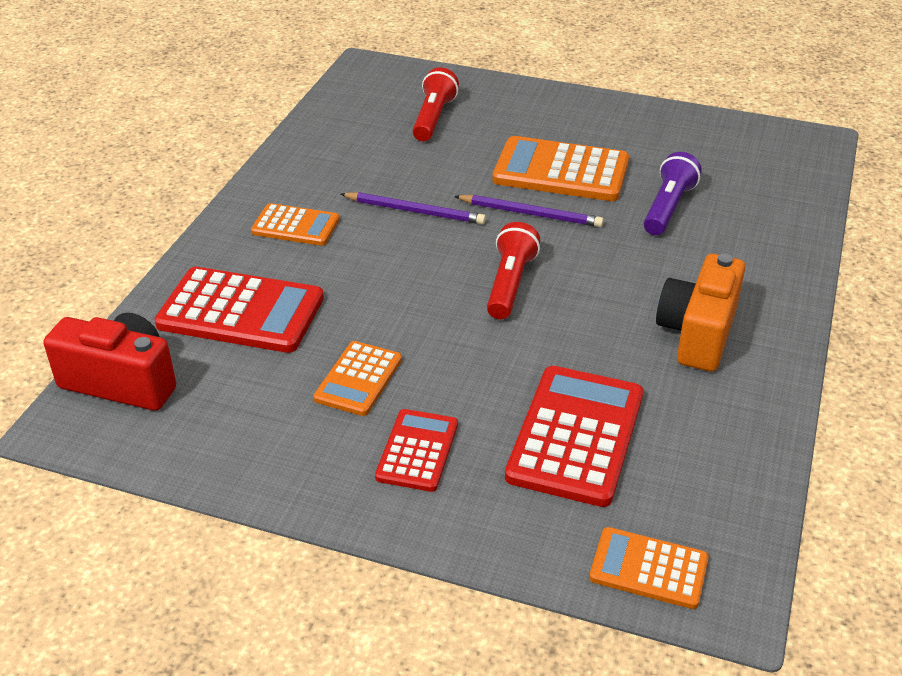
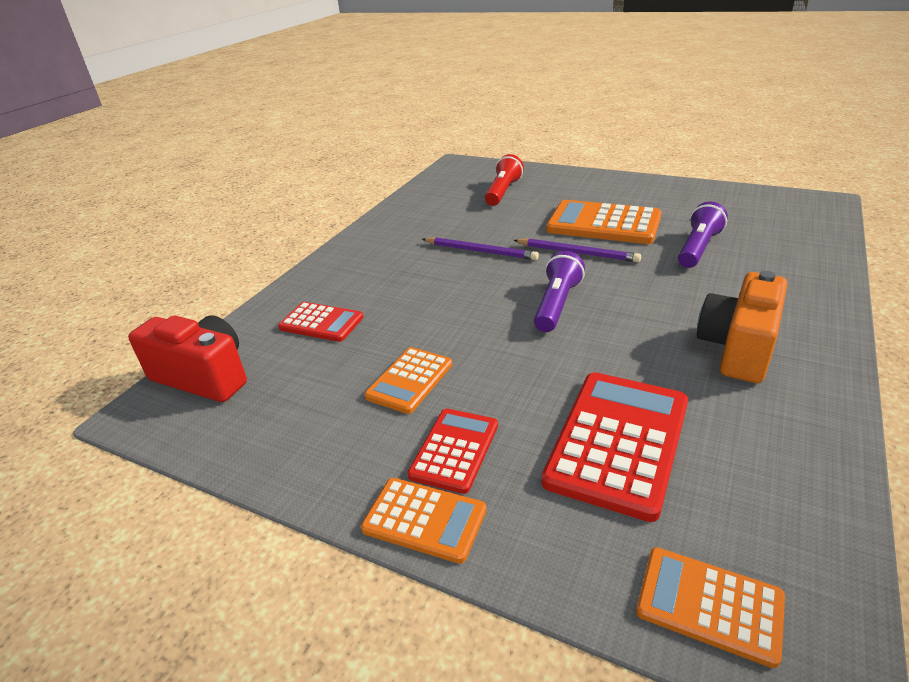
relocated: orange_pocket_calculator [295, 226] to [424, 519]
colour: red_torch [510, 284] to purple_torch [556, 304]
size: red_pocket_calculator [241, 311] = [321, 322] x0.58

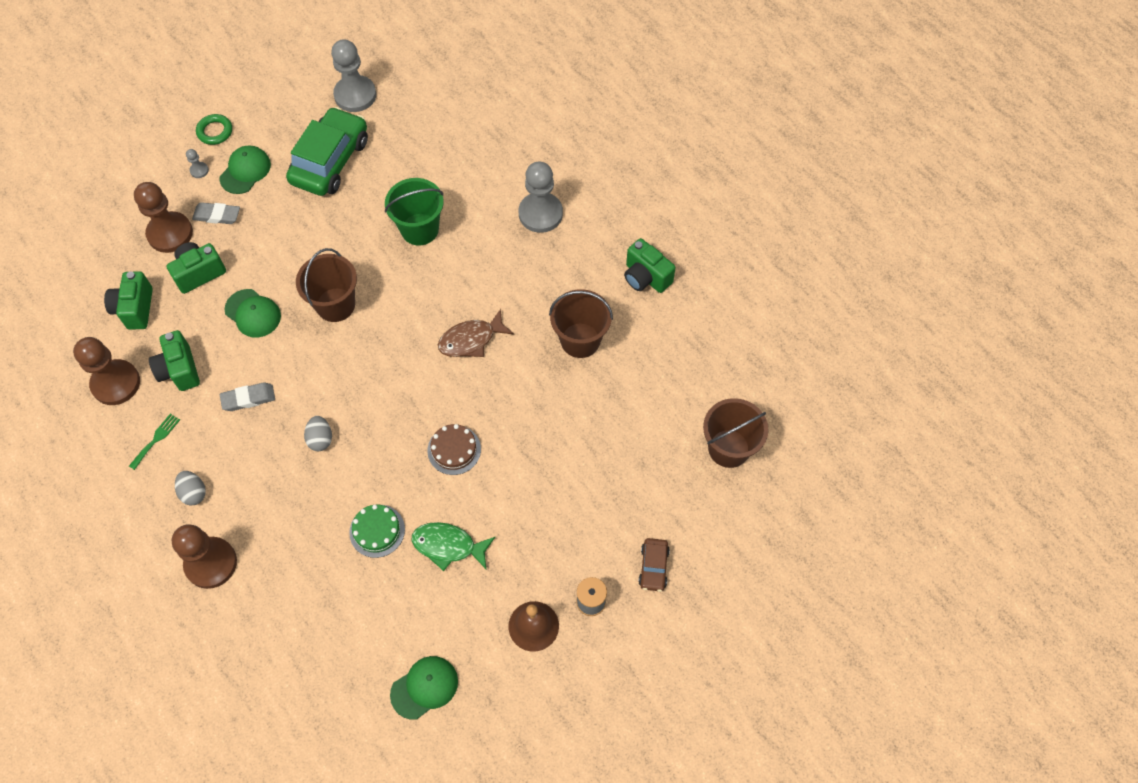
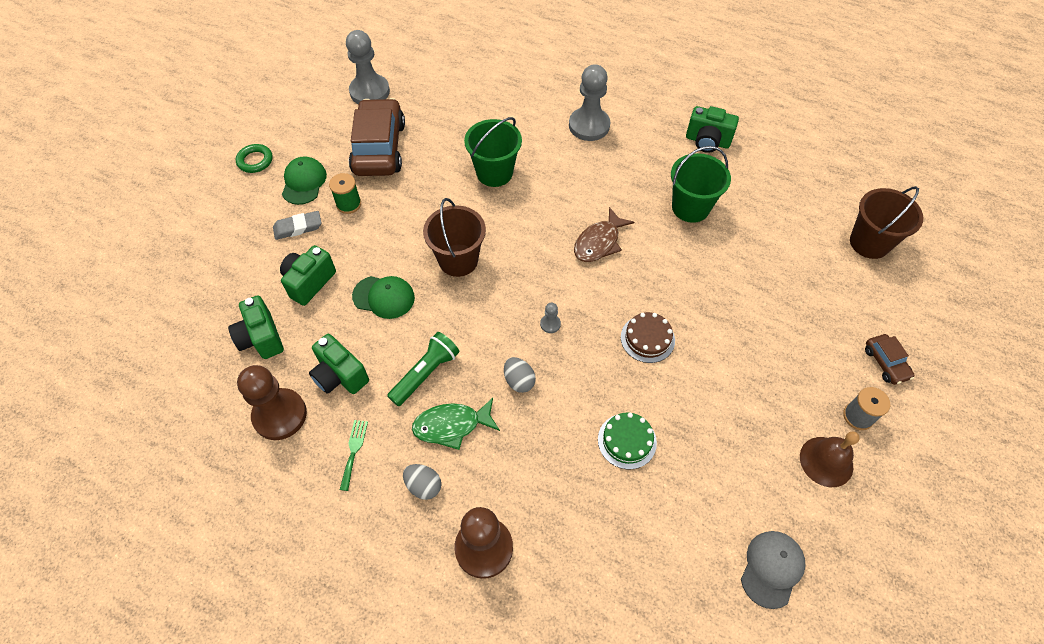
missing: russet_pawn [170, 233]
appeared: green_bobbin [348, 204]
relocated: grey_pawn [199, 170] to [550, 324]; green_fish_figure [448, 546] to [452, 425]
exchanged: grey_eraser [248, 398] to green_torch [425, 373]
colour: green_automobile [330, 161] to russet_automobile [379, 148]; green_cap [424, 687] to grey_cap [772, 568]; russet_sand_bucket [580, 340] to green_sand_bucket [690, 207]

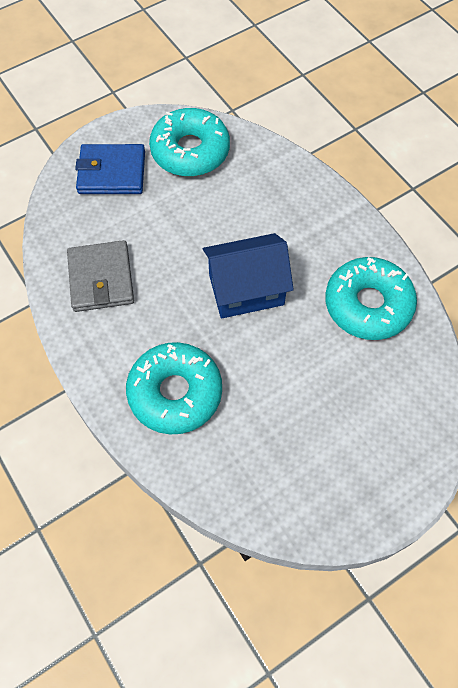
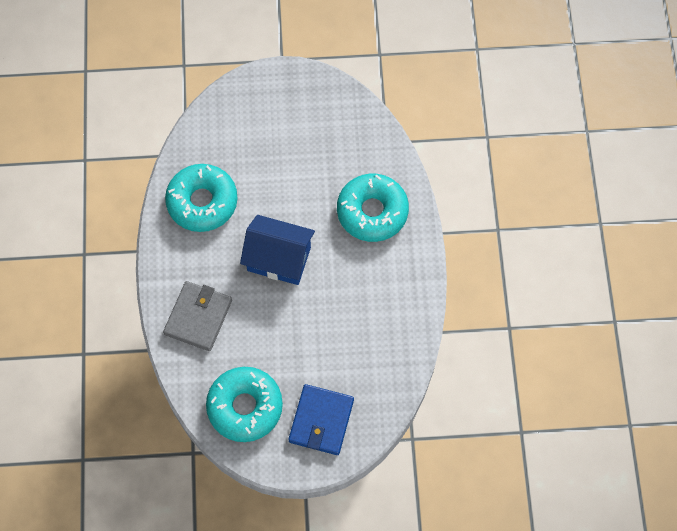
relocated: grey_card_wallet [101, 279] to [198, 317]
spun: blue_card_wallet [112, 172] = [321, 421] 75 degrees clockwise

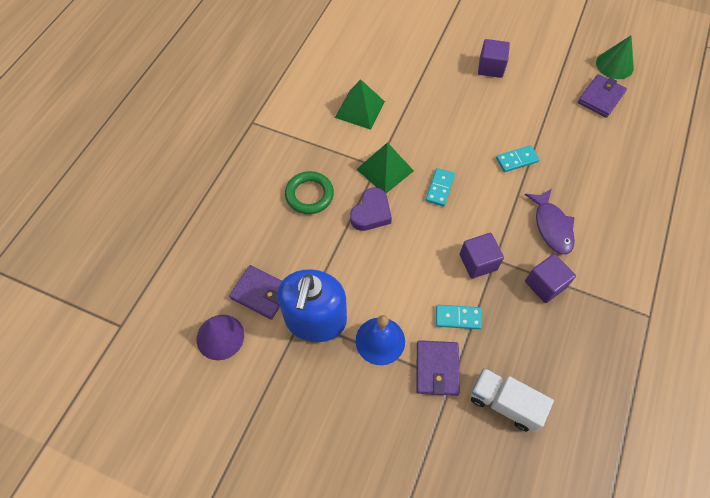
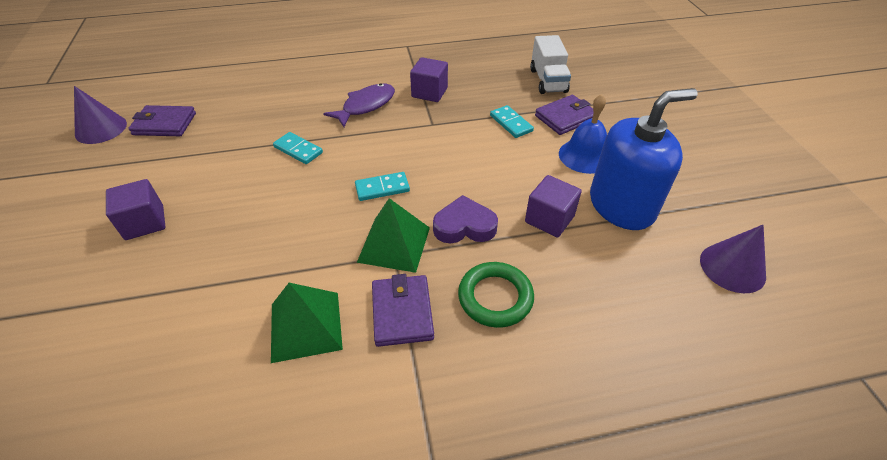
relocated: purple_card_wallet [261, 293] to [402, 312]; purple_cube [478, 262] to [549, 219]
colour: green_solid_cone [614, 65] to purple_solid_cone [101, 129]

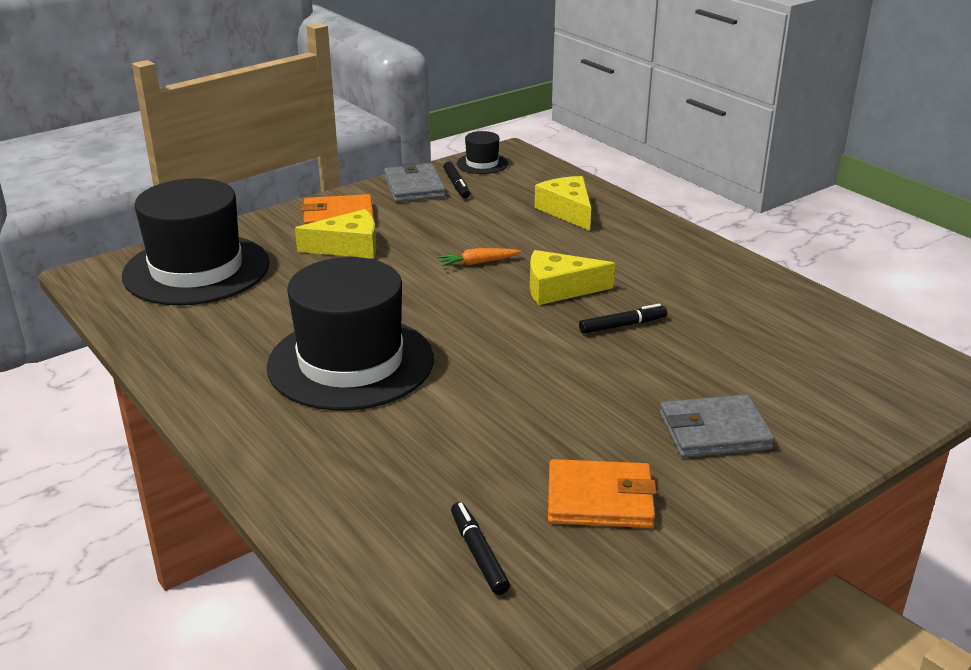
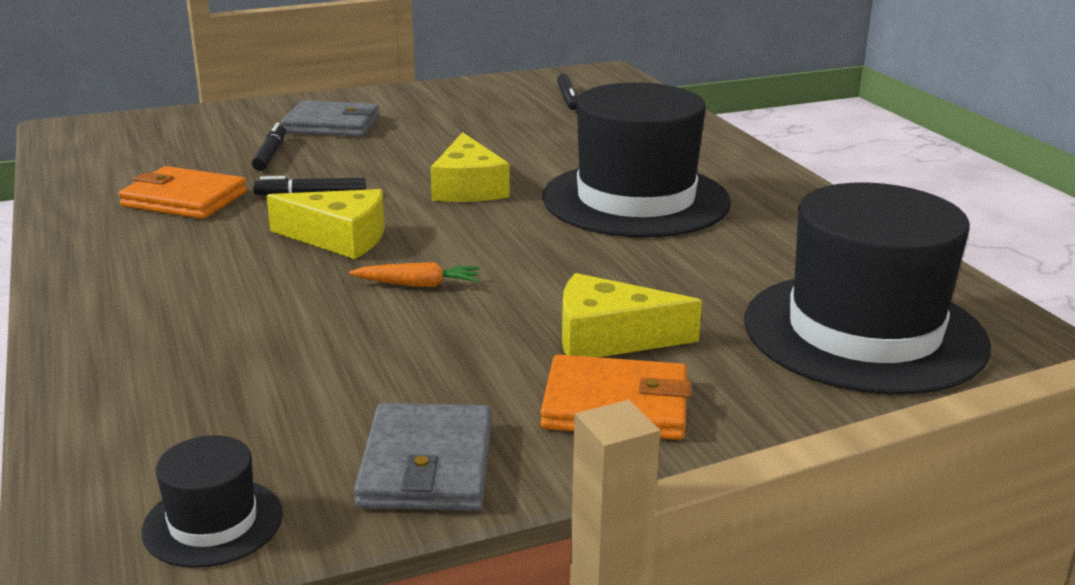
relocated: black_marker [456, 185] to [270, 154]; golden_cheese [567, 211] to [468, 187]; orange_card_wallet [600, 499] to [184, 199]

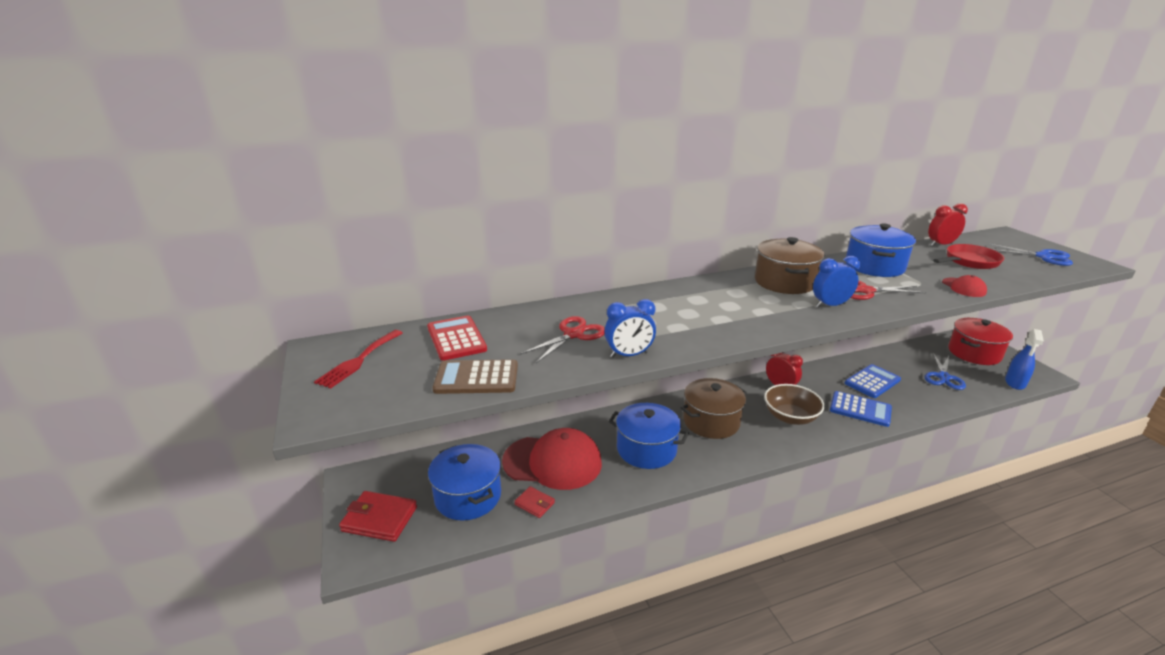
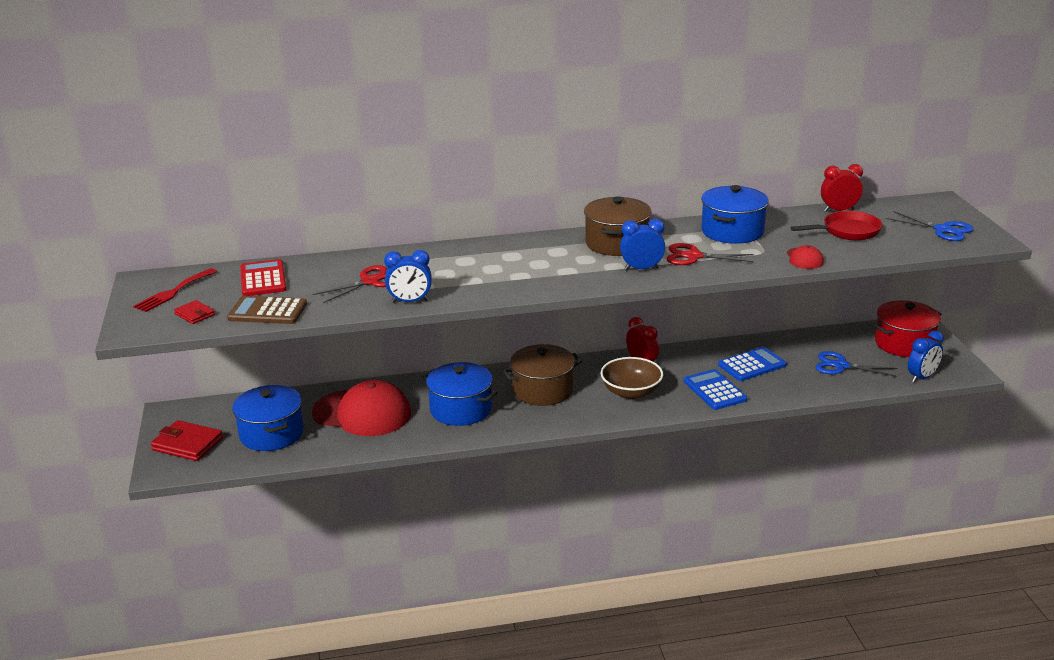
relocated: red_card_wallet [534, 503] to [195, 314]
exchanged: blue_spray_bottle [1015, 383] to blue_clock [922, 377]
spun: blue_pocket_calculator [860, 409] = [714, 390] 150 degrees counterclockwise; blue_pair_of_scissors [943, 377] = [841, 366] 75 degrees clockwise

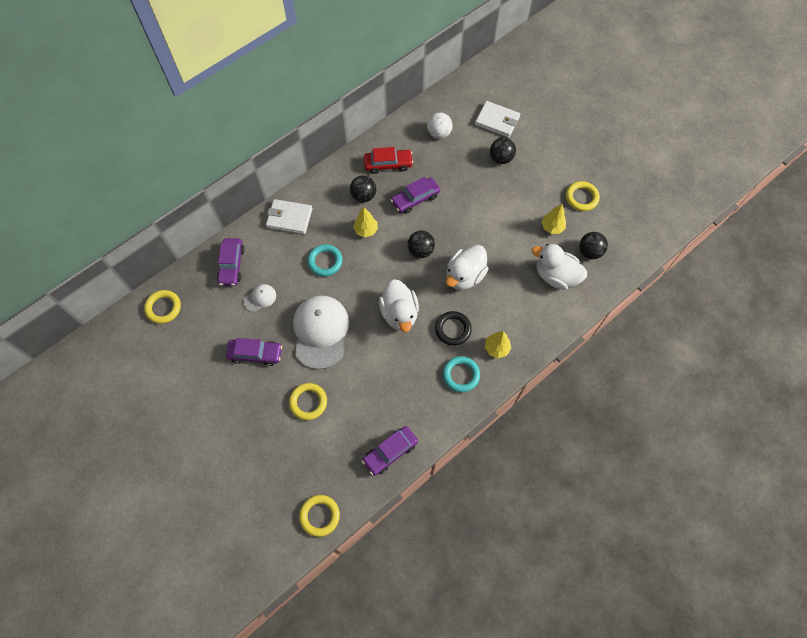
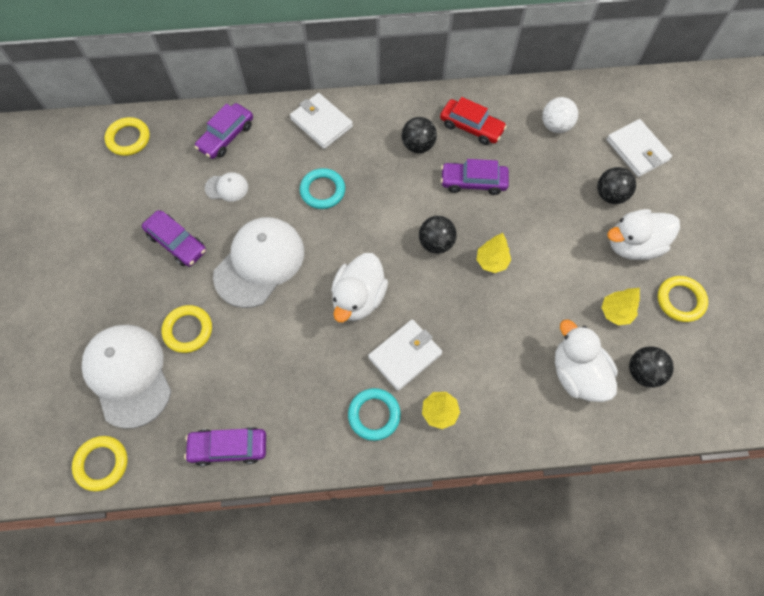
appeared: white_cap [128, 375]
relocated: golden_toy_tree [366, 230] to [492, 262]; white_rubber_duck [464, 276] to [633, 245]
exchanged: black_torus [453, 329] to white_card_wallet [405, 355]

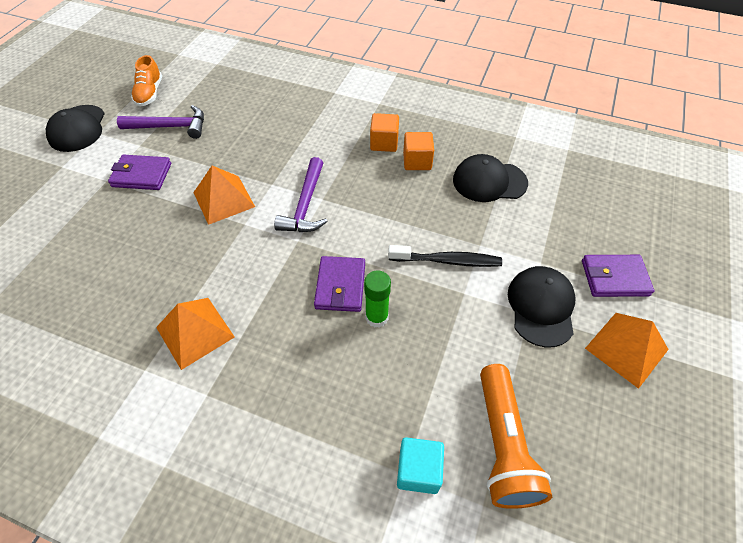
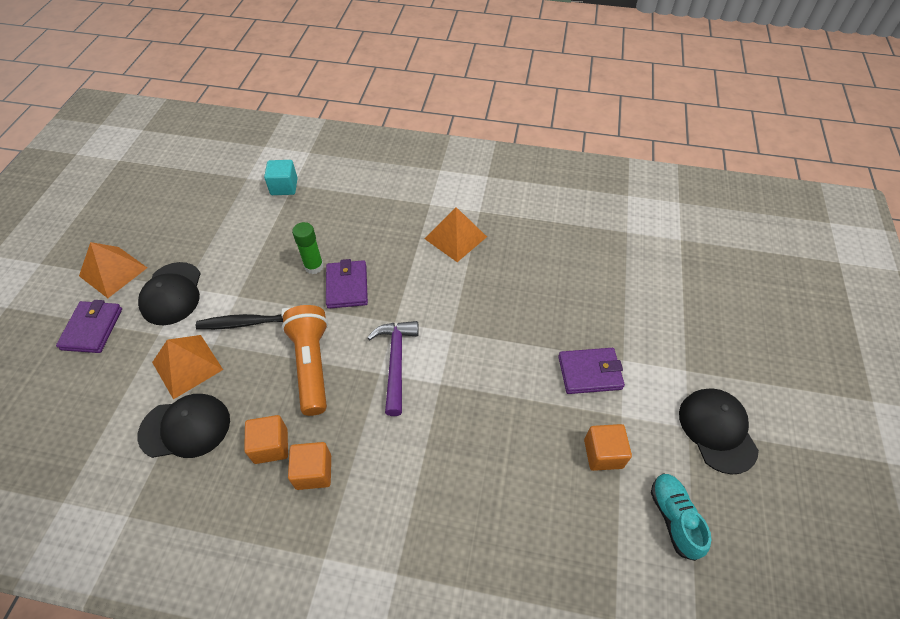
relocated: orange_solid_pyramid [224, 199] to [187, 366]; orange_torch [503, 445] to [312, 364]
exchanged: purple_claw_hammer [170, 127] to orange_cube [603, 453]
colour: orange_lace-up_shoe [150, 93] to turquoise_lace-up_shoe [674, 518]
spun: purple_card_wallet [614, 278] = [92, 329] 75 degrees counterclockwise

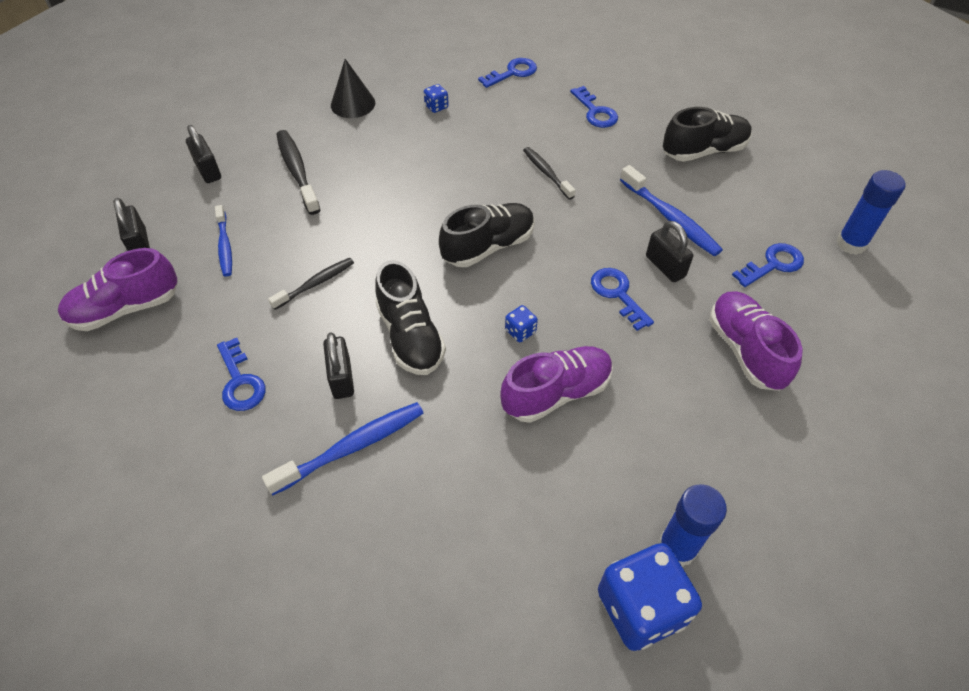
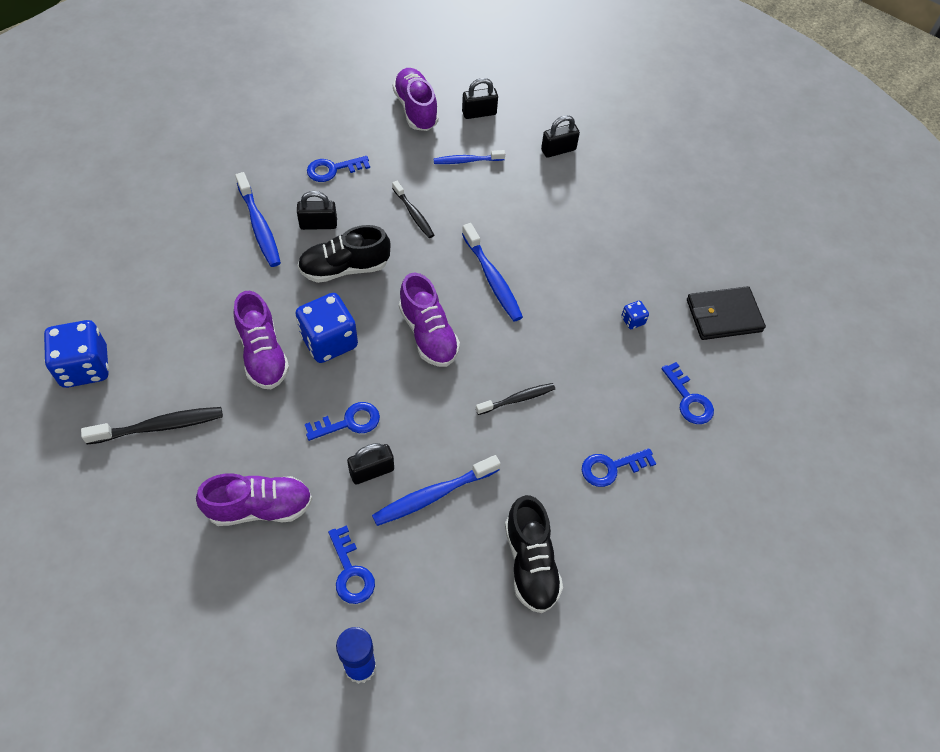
missing: black_solid_cone [353, 104]; blue_glue_stick [677, 548]
appeared: blue_toothbrush [492, 279]; black_card_wallet [723, 316]
relocated: black_toothbrush [297, 171] to [160, 426]
colour: black_lace-up_shoe [488, 246] to purple_lace-up_shoe [428, 334]
size: blue_dice [520, 331] = [329, 341] x2.29

